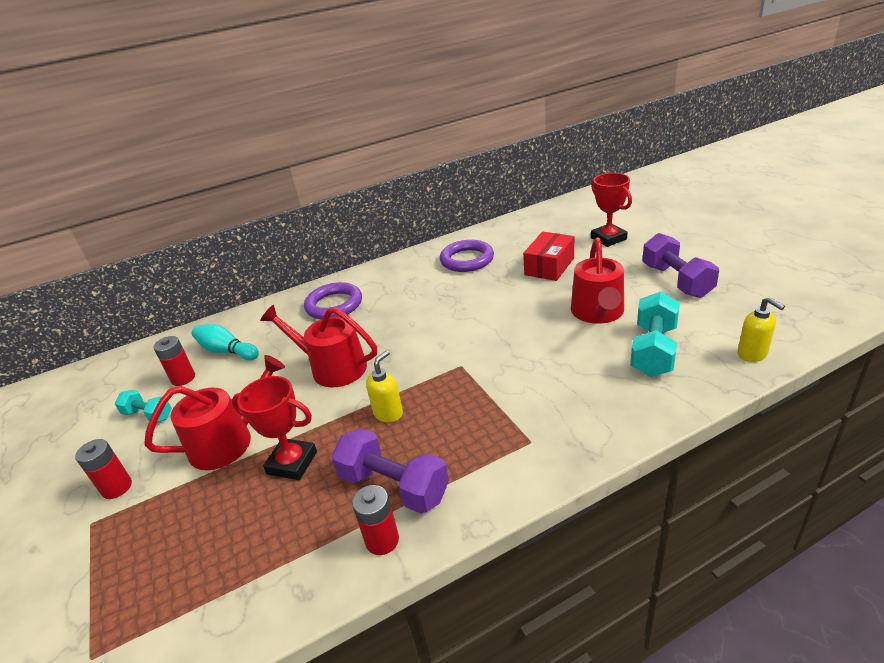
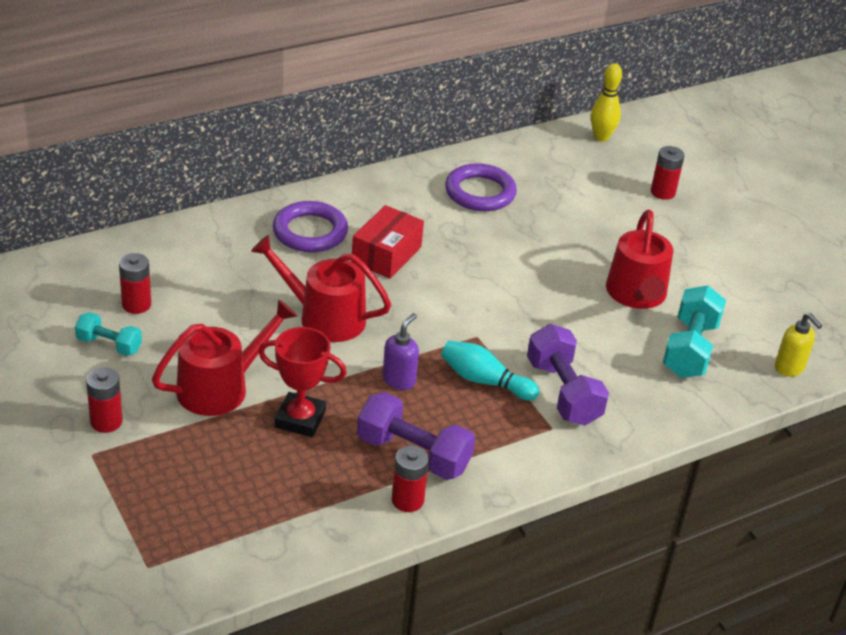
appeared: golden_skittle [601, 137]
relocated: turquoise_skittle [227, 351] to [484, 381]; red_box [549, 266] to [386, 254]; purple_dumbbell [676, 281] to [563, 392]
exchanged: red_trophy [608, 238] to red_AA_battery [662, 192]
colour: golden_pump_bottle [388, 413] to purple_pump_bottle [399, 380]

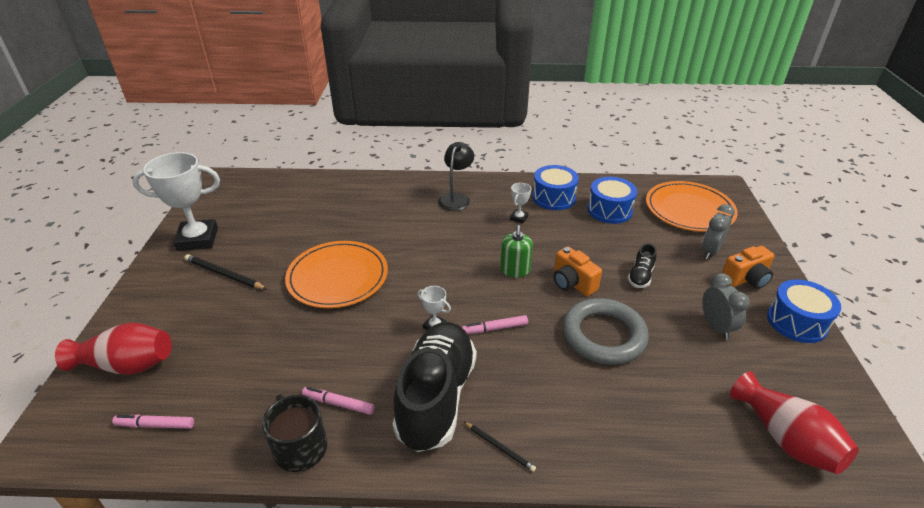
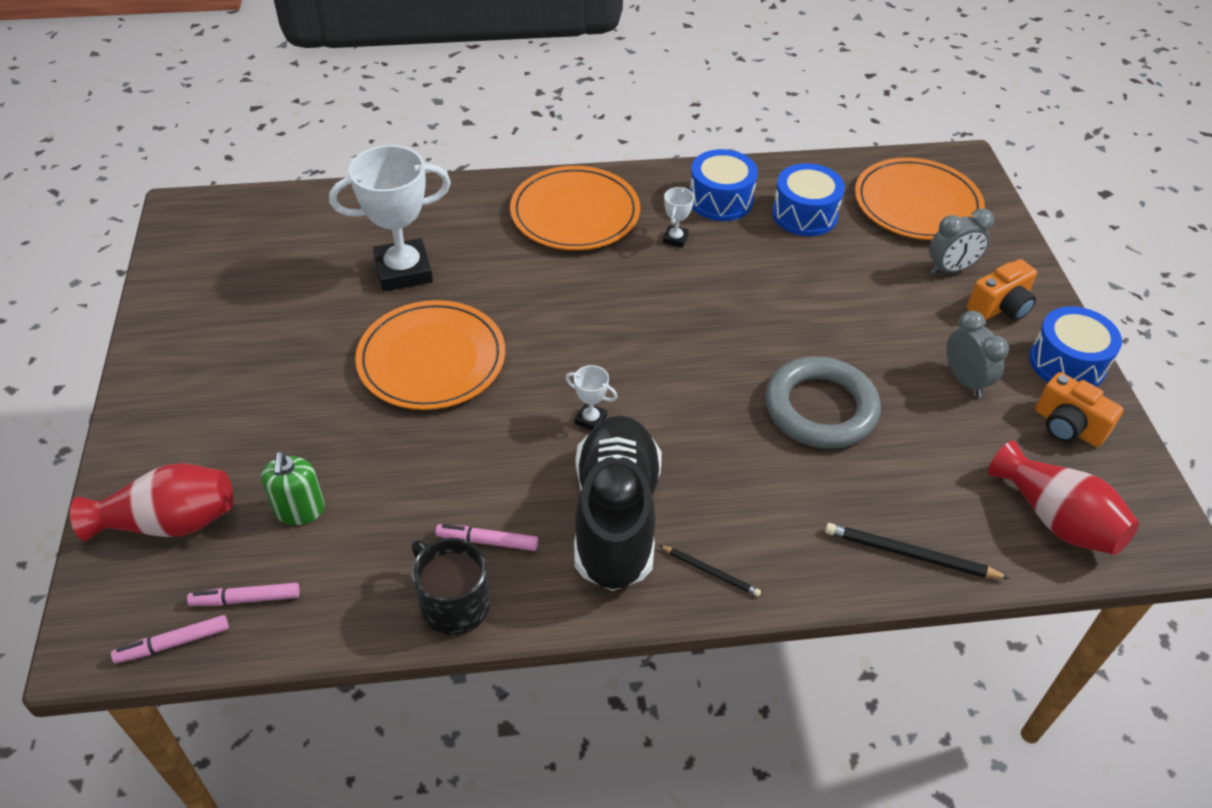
missing: black_lace-up_shoe [640, 276]
relocated: white_trophy [197, 239] to [403, 271]; black_pencil [224, 274] to [910, 554]; rose-pink_marker [495, 328] to [173, 643]; green_pump_bottle [515, 270] to [299, 510]; orange_camera [572, 283] to [1067, 427]
exchanged: black_reading_lamp [456, 198] to orange_dinner_plate [575, 213]
spun: grey_clock [710, 251] = [950, 269] 135 degrees counterclockwise

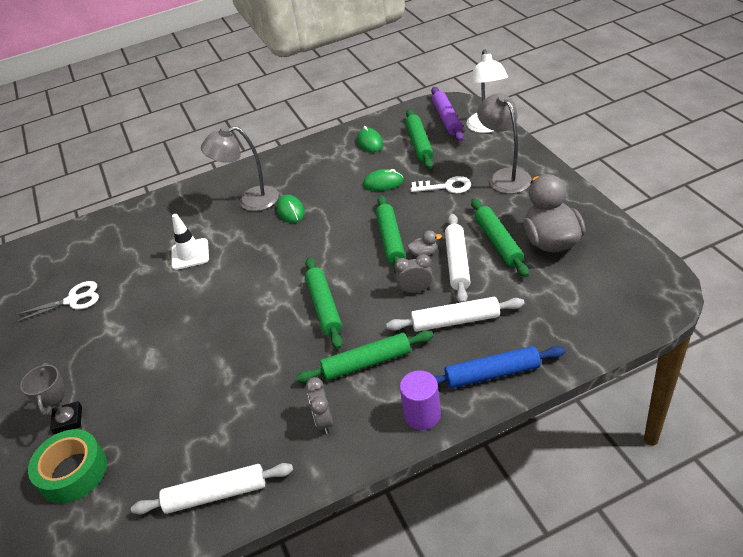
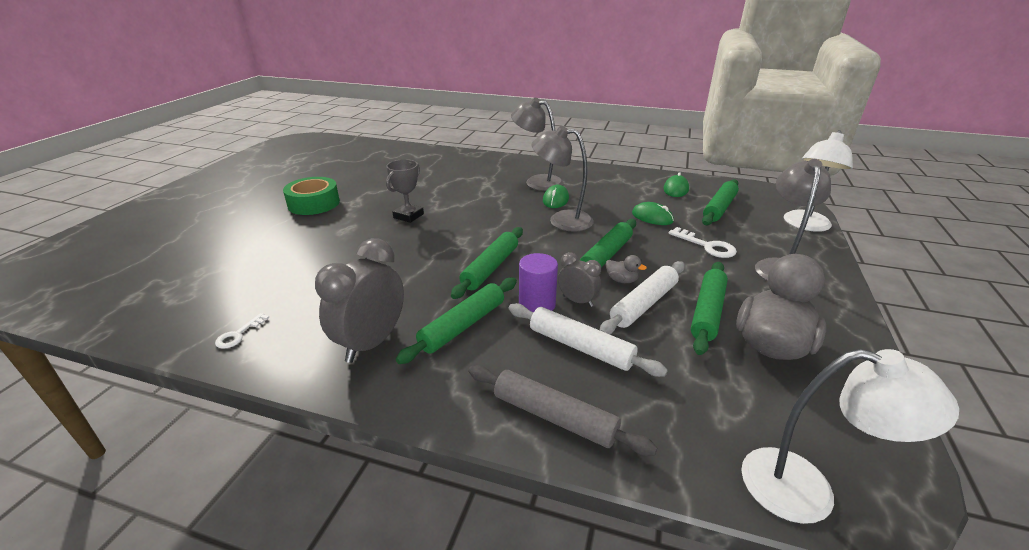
missing: white_pair_of_scissors [73, 300]; white_traffic_cone [190, 254]; purple_pastry_roller [446, 119]
appeared: grey_reading_lamp [561, 220]; white_reading_lamp [807, 490]
relocated: grey_trophy [68, 420] to [408, 216]; green_sticky_tape [73, 472] to [314, 203]; purple_cylinder [422, 415] to [537, 304]
exchanged: white_pastry_roller [216, 494] to white_door_key [239, 334]
colour: blue_pastry_roller [492, 374] to grey_pastry_roller [554, 417]
spun: green_pastry_roller [366, 362] = [463, 325] 75 degrees counterclockwise
size: grey_clock [324, 421] = [371, 343] x1.83

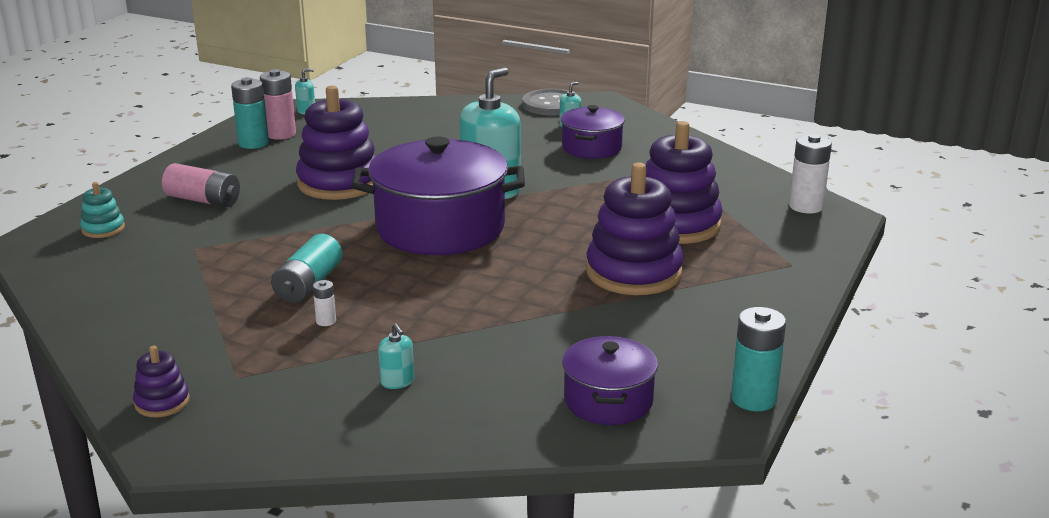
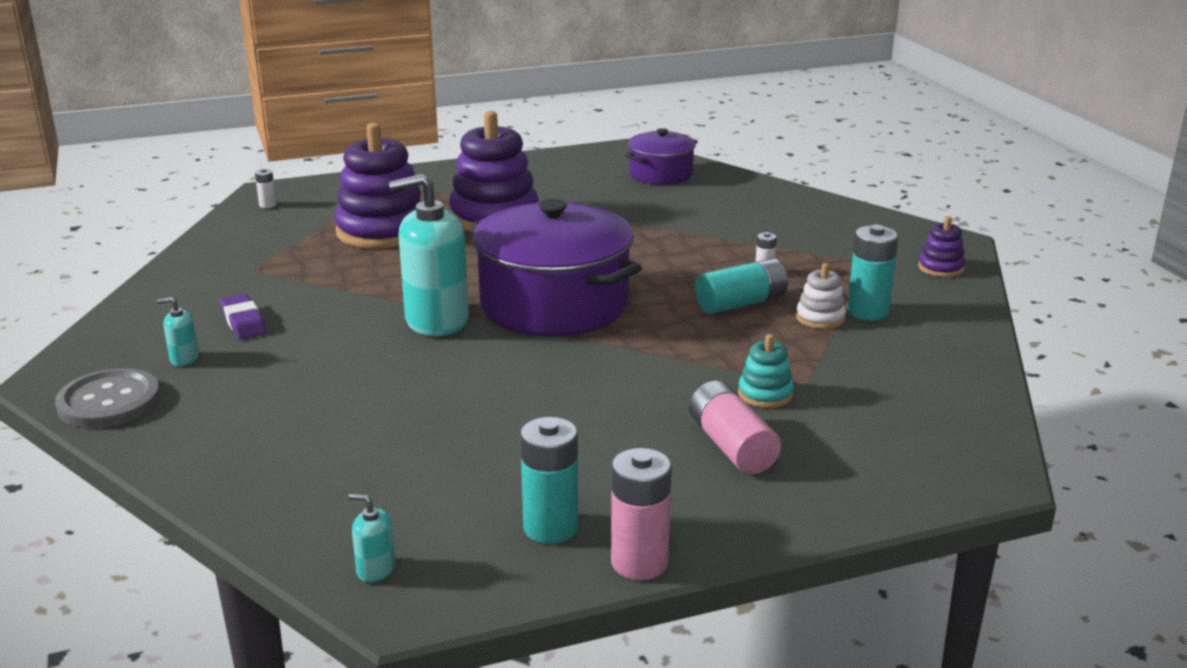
missing: purple_stacking_rings [339, 183]; turquoise_pump_bottle [397, 381]
appeared: white_stacking_rings [820, 318]
relocated: turquoise_stacking_rings [103, 229] to [765, 394]; rose-pink_AA_battery [281, 134] to [639, 563]; turquoise_AA_battery [753, 399] to [867, 312]
exchanged: purple_stockpot [591, 148] to purple_eraser [243, 322]
size: white_AA_battery [806, 206] = [267, 205] x0.50

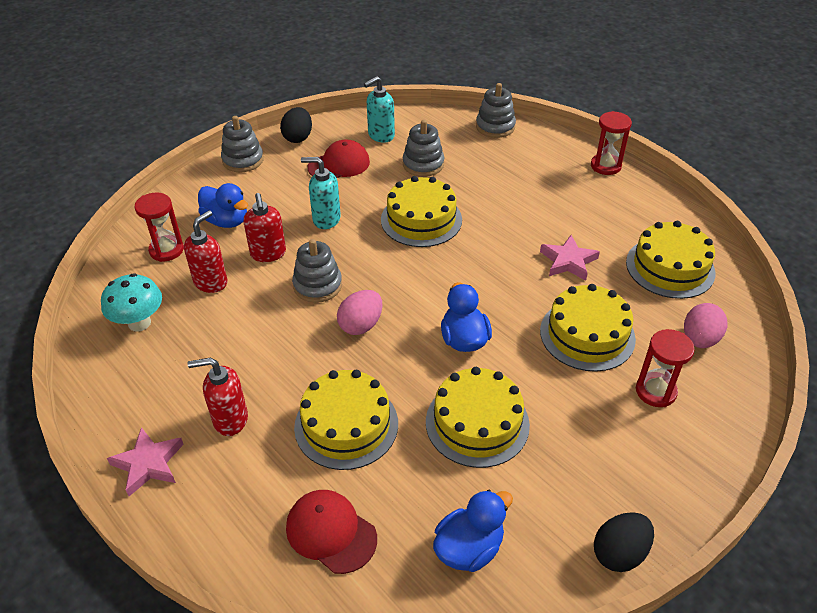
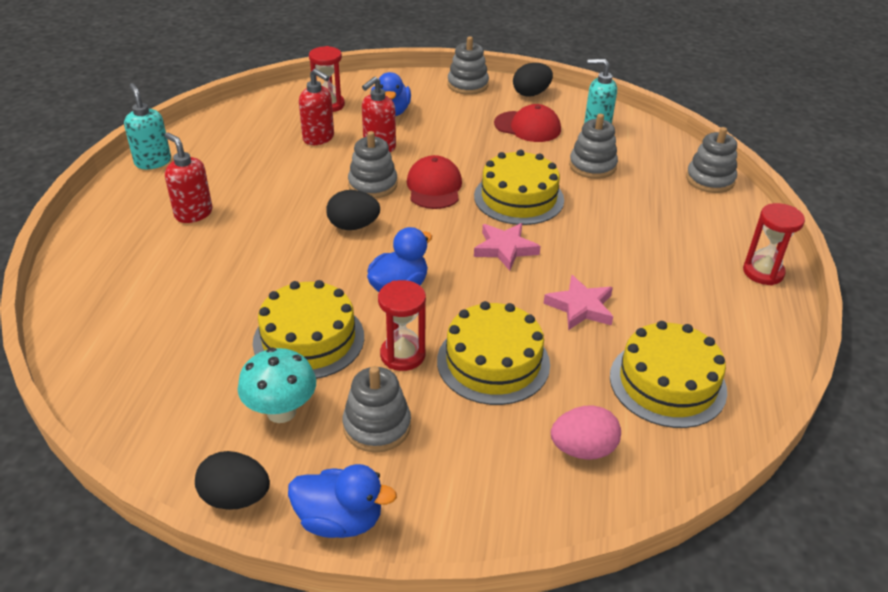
missing: golden_layer_cake [346, 425]
appeared: grey_stacking_rings [377, 426]
relocated: turquoise_mushroom [139, 323] to [281, 411]; rose-pink_star_shape [148, 464] to [505, 249]; red_cap [331, 532] to [434, 187]; turquoise_pump_bottle [326, 219] to [153, 162]; blue_rubber_duck [469, 548] to [340, 520]; red_sandglass [655, 391] to [402, 355]
colour: rose-pink_egg [361, 325] to black_egg [353, 226]
spun: red_pump_bottle [211, 282] = [319, 138] 45 degrees clockwise

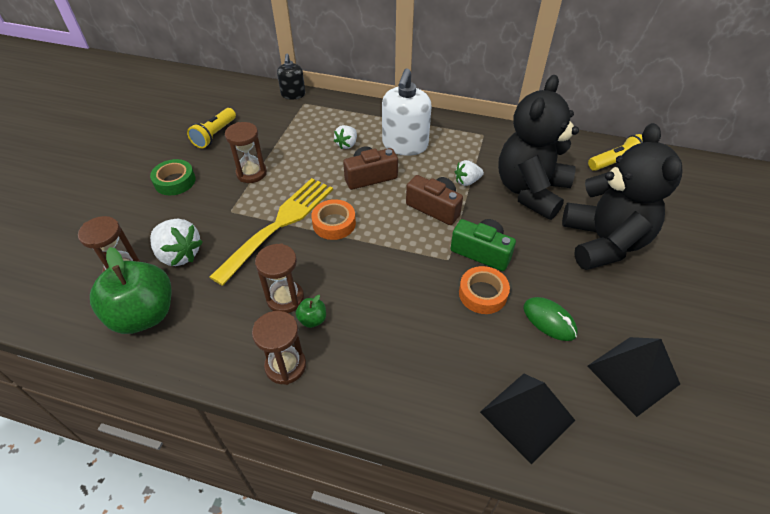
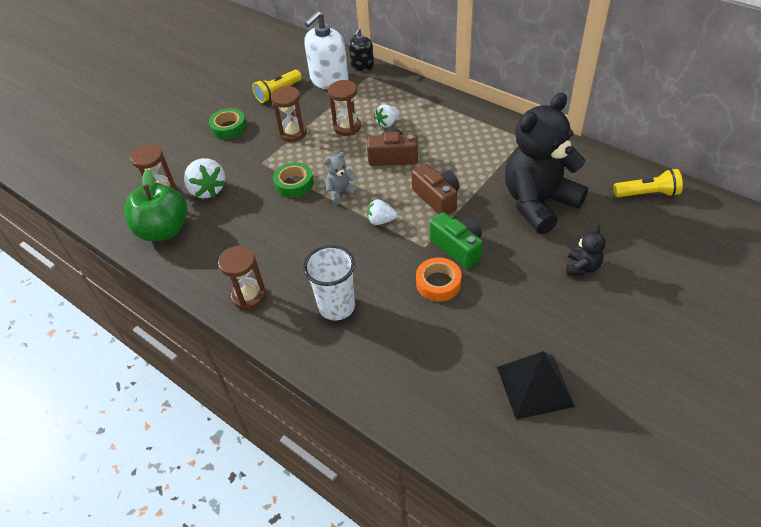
missing: green_apple_fruit [312, 320]; black_solid_pyramid [527, 416]; green_PC_mouse [549, 320]
appeared: white_beaker [336, 306]
relocated: russet_sandglass [285, 298] to [347, 127]; white_pump_bottle [405, 145] to [329, 80]; white_berry [467, 181] to [381, 221]
exchanged: golden_table_fork [278, 226] to green_sticky_tape [294, 184]; orange_sticky_tape [334, 223] to grey_teddy [341, 192]
size: black_teddy [603, 242] = [582, 267] x0.41

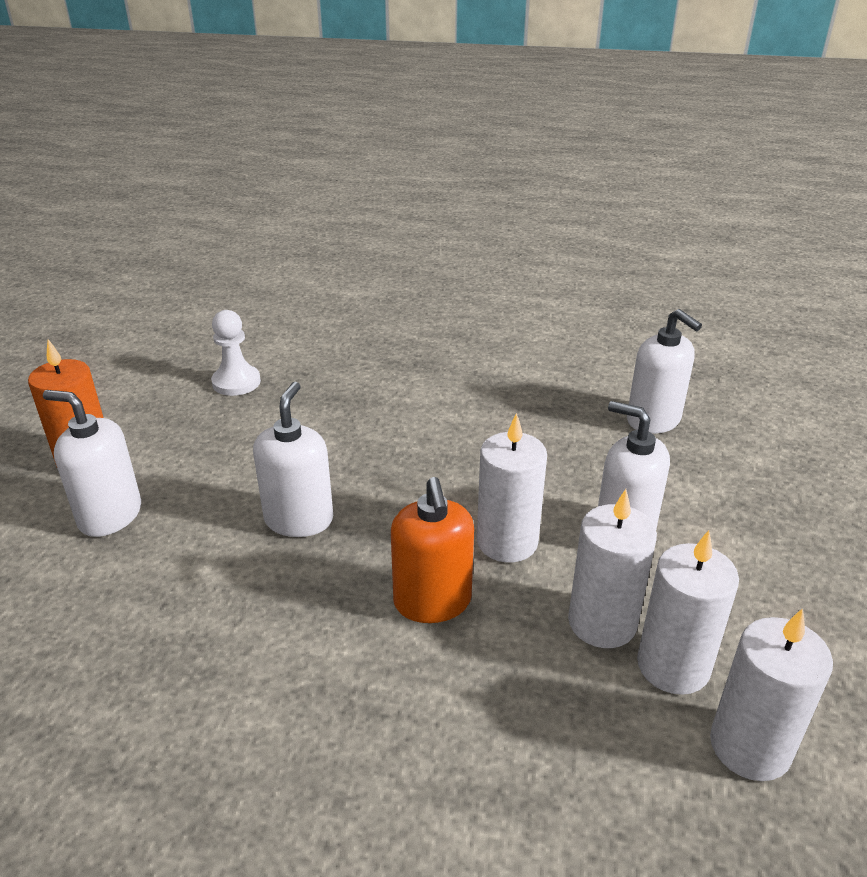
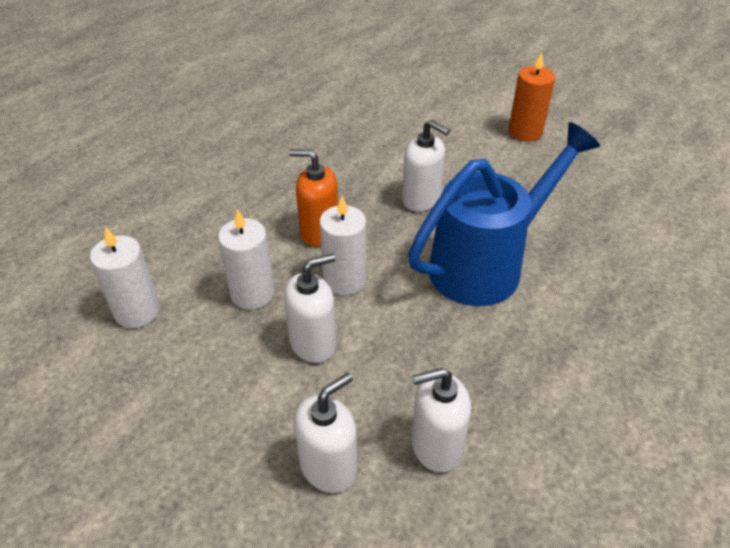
missing: white_pawn [236, 382]; white_pillar_candle [673, 666]
appeared: blue_watering_pot [486, 265]
relocated: white_pump_bottle [110, 516] to [328, 467]

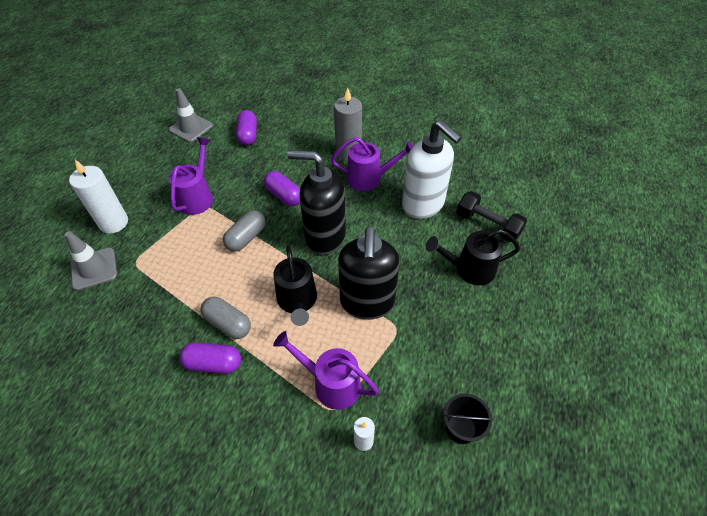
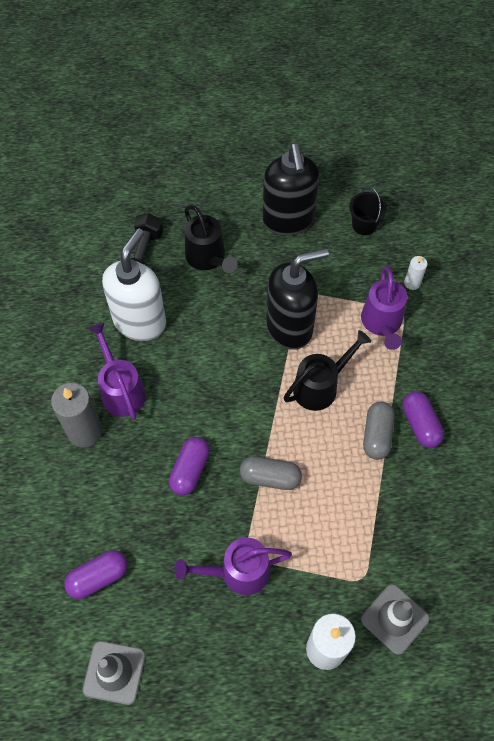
relocated: black_pump_bottle [325, 237] to [288, 221]

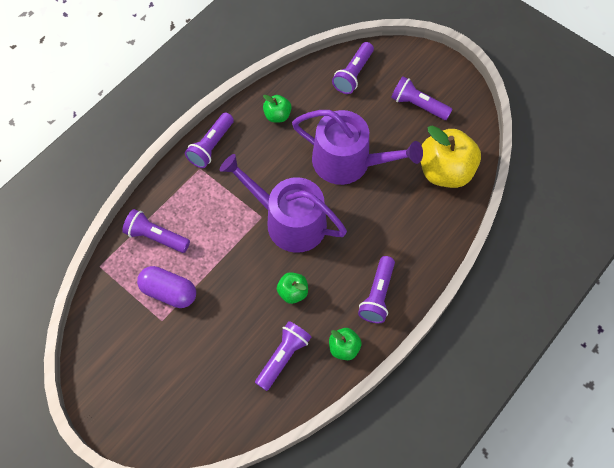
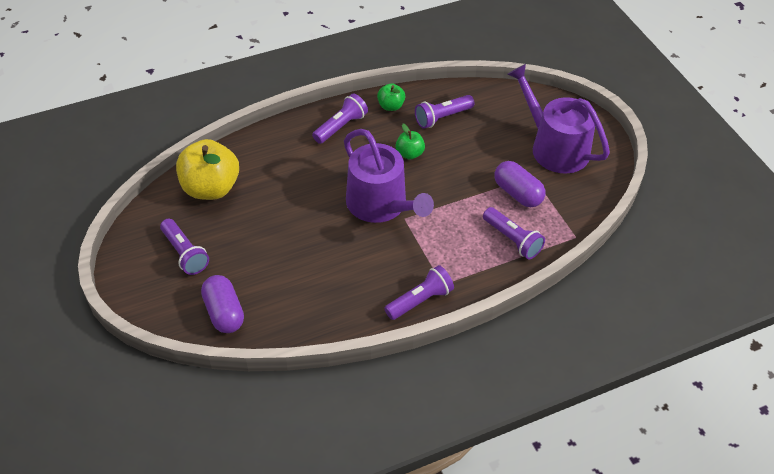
missing: green_apple_fruit [277, 115]
relocated: purple_watering_pot [349, 162] to [554, 147]
exchanged: purple_torch [353, 74] to purple_capsule [224, 312]

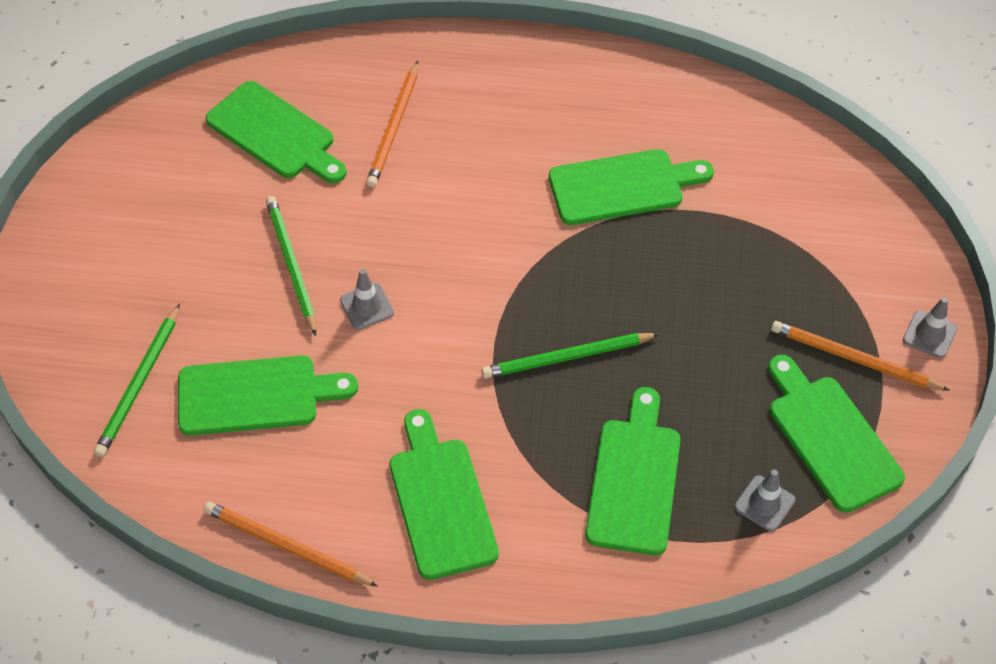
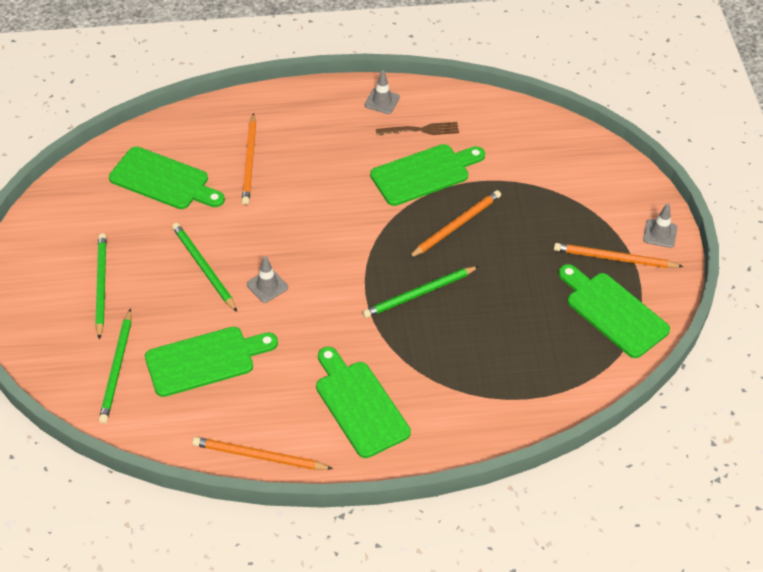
missing: green_chopping_board [634, 479]
appeared: green_pencil [101, 285]; russet_table_fork [420, 130]; orange_pencil [456, 225]
relocated: grey_traffic_cone [764, 503] to [382, 101]

